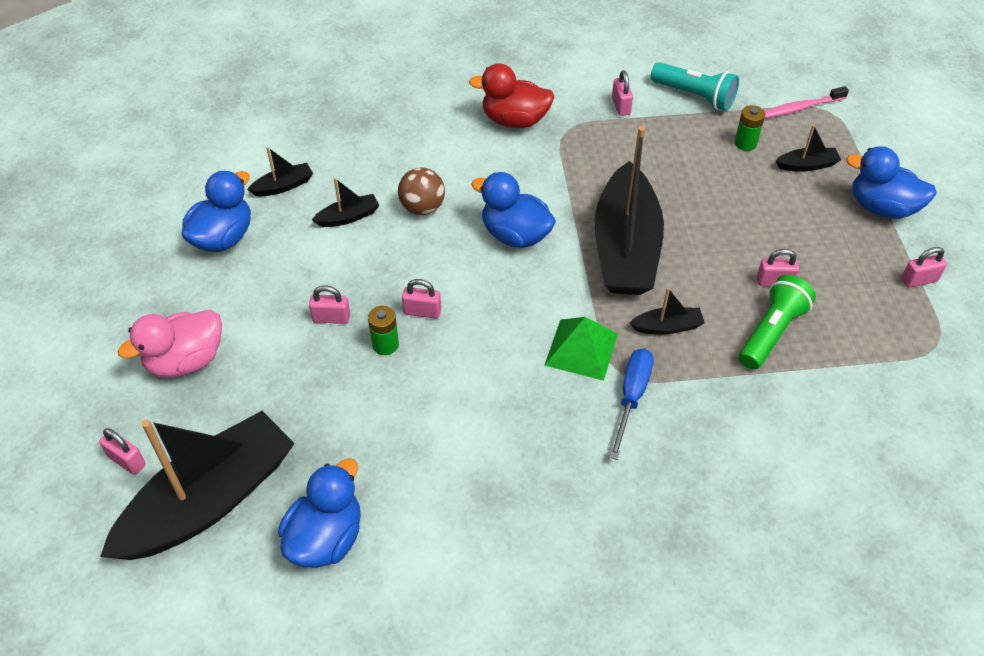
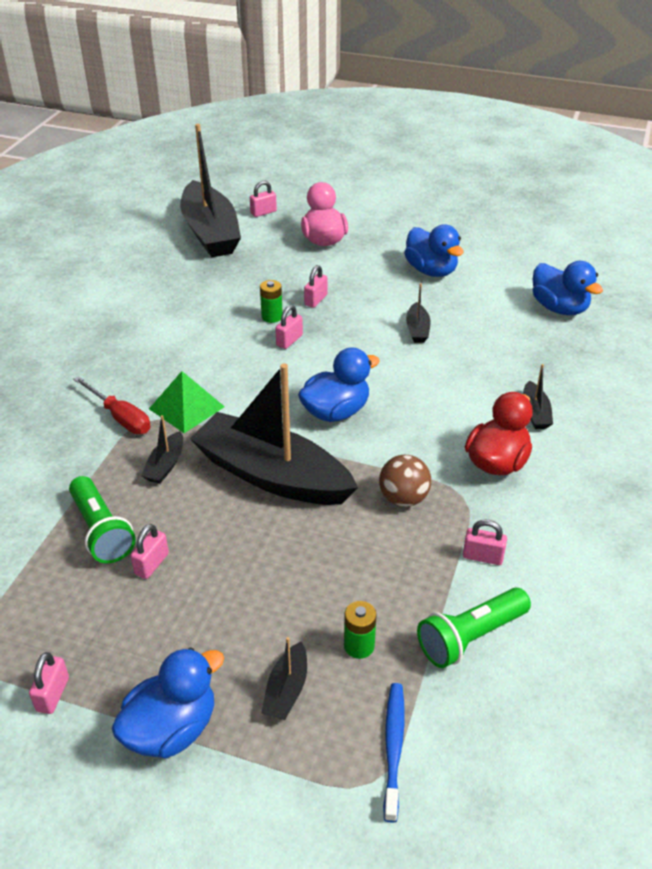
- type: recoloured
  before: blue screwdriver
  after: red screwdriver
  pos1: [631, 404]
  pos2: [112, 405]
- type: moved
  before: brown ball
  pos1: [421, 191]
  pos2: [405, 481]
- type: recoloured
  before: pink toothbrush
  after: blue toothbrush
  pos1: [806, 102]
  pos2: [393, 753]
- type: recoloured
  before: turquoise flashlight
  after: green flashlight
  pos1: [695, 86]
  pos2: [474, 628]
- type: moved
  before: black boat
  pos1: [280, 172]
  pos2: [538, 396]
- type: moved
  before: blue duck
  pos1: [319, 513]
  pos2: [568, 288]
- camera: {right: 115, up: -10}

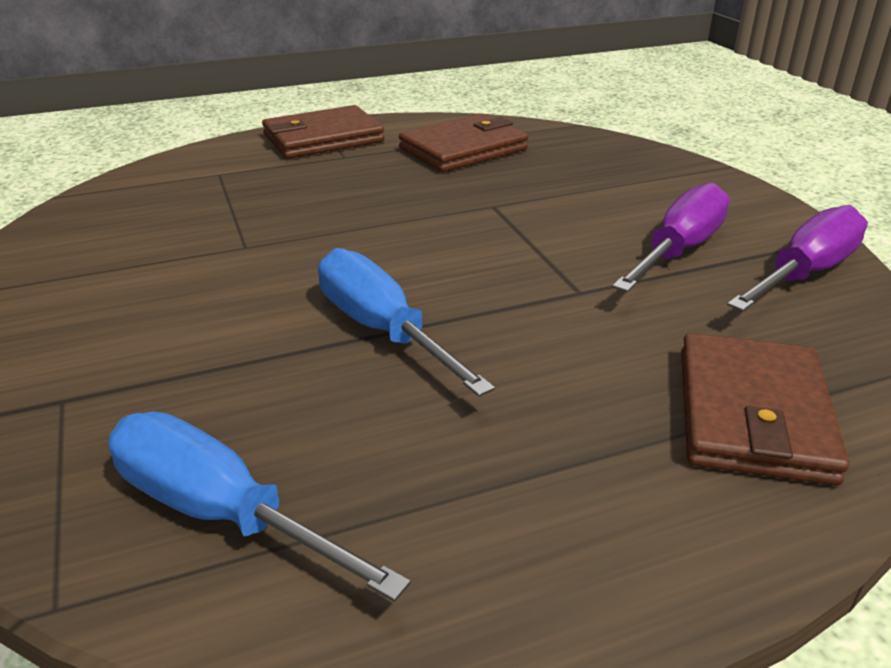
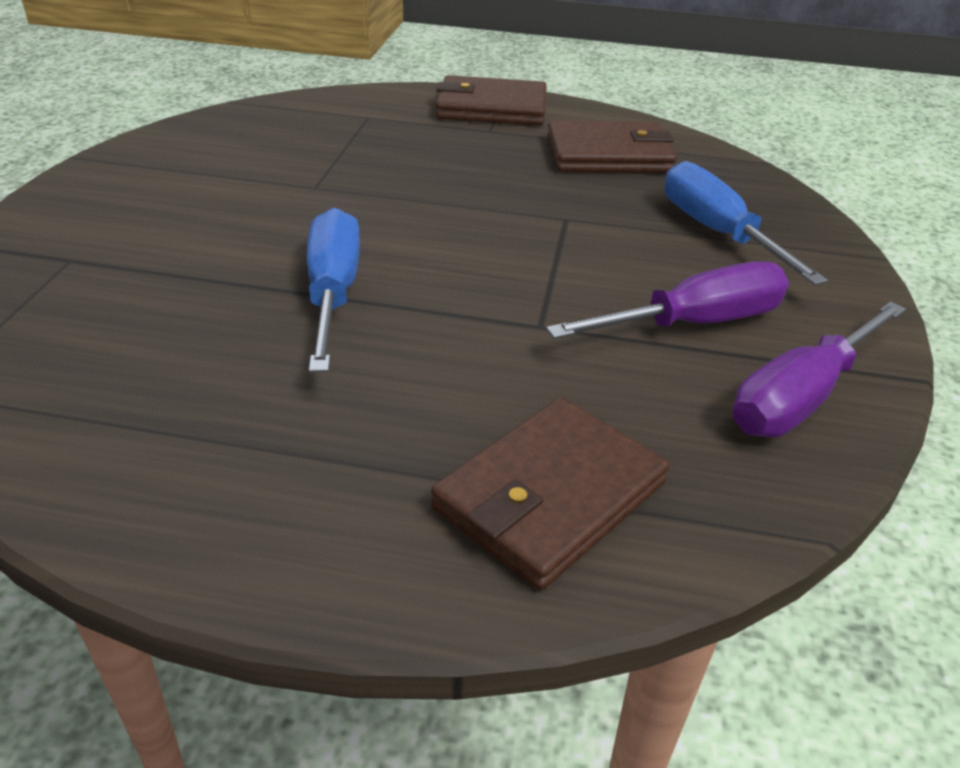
- type: moved
  before: blue screwdriver
  pos1: [259, 507]
  pos2: [746, 223]
- type: turned
  before: purple screwdriver
  pos1: [797, 258]
  pos2: [819, 369]
  turn: 150
- camera: {right: 30, up: 5}

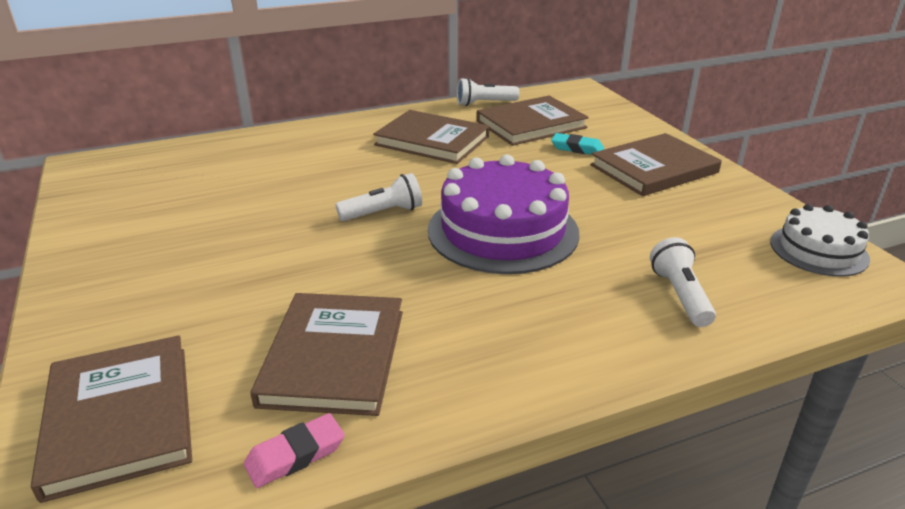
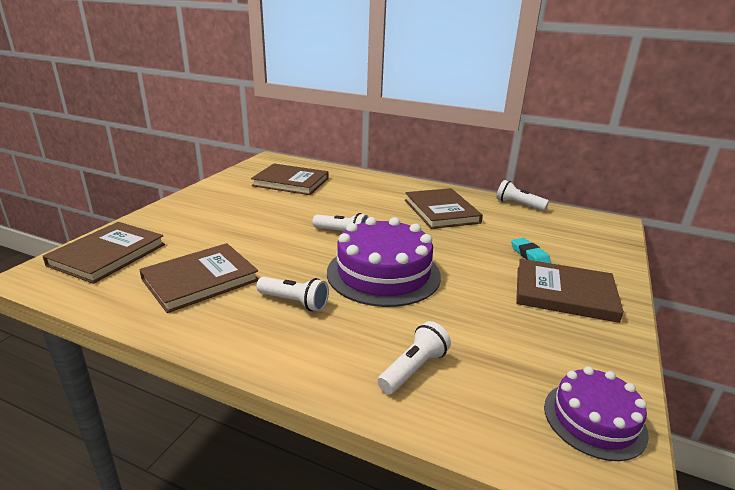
- type: moved
  before: brown book
  pos1: [532, 121]
  pos2: [289, 179]
- type: added
  after: white flashlight
  pos2: [292, 294]
- type: recoloured
  before: white cake
  after: purple cake
  pos1: [820, 240]
  pos2: [596, 414]
- type: removed
  before: pink eraser
  pos1: [294, 450]
- camera: {right: 45, up: -5}

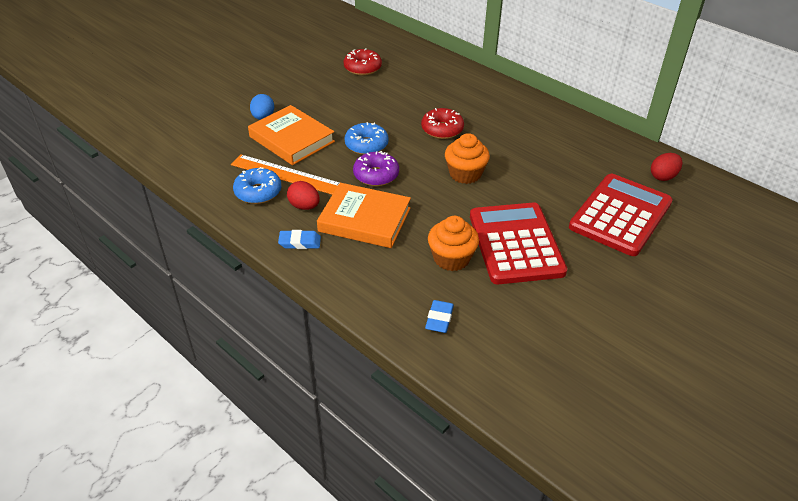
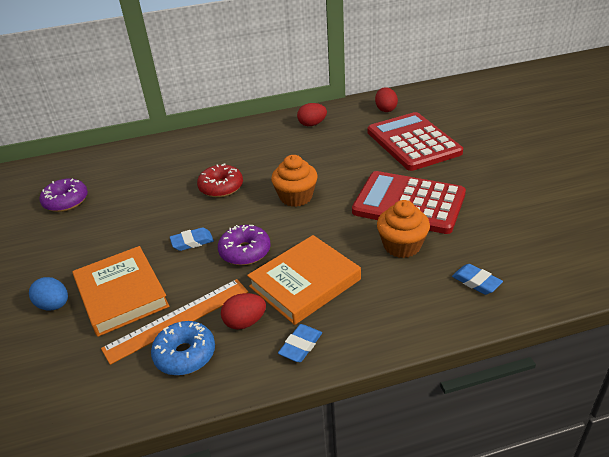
- type: recoloured
  before: red donut
  after: purple donut
  pos1: [363, 61]
  pos2: [64, 195]
- type: turned
  before: orange book
  pos1: [291, 135]
  pos2: [121, 291]
  turn: 75
- type: replaced
  before: blue donut
  after: blue eraser
  pos1: [366, 138]
  pos2: [192, 239]
- type: added
  after: red egg
  pos2: [312, 114]
- camera: {right: -55, up: -5}

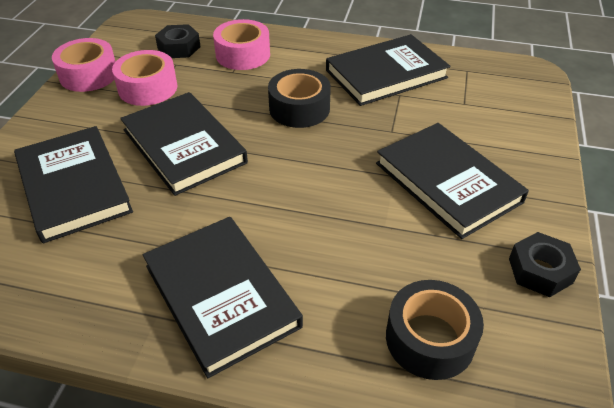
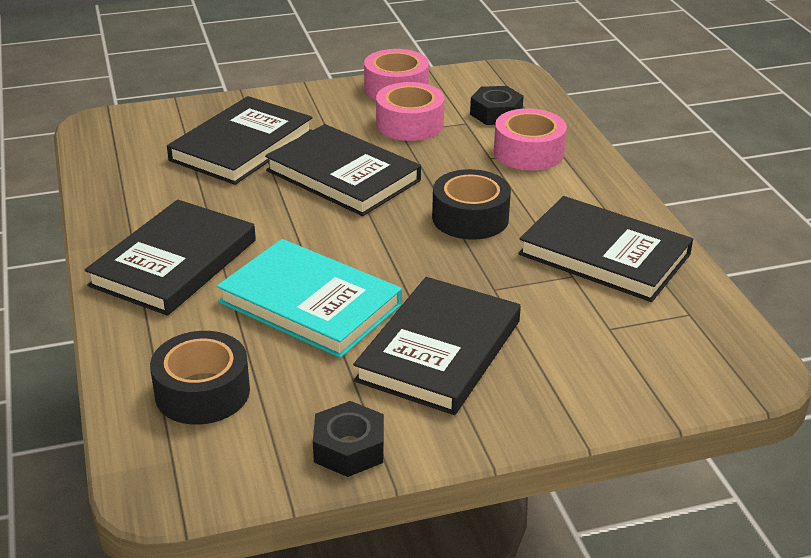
- type: added
  after: turquoise book
  pos2: [309, 298]
- type: turned
  before: black book
  pos1: [184, 144]
  pos2: [343, 170]
  turn: -75
- camera: {right: 60, up: -10}

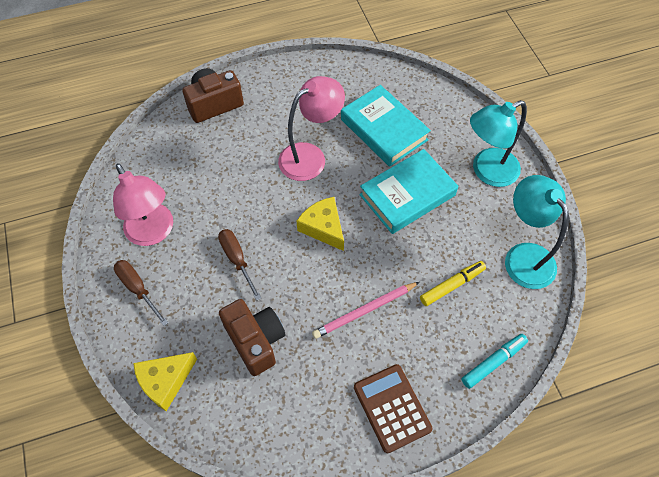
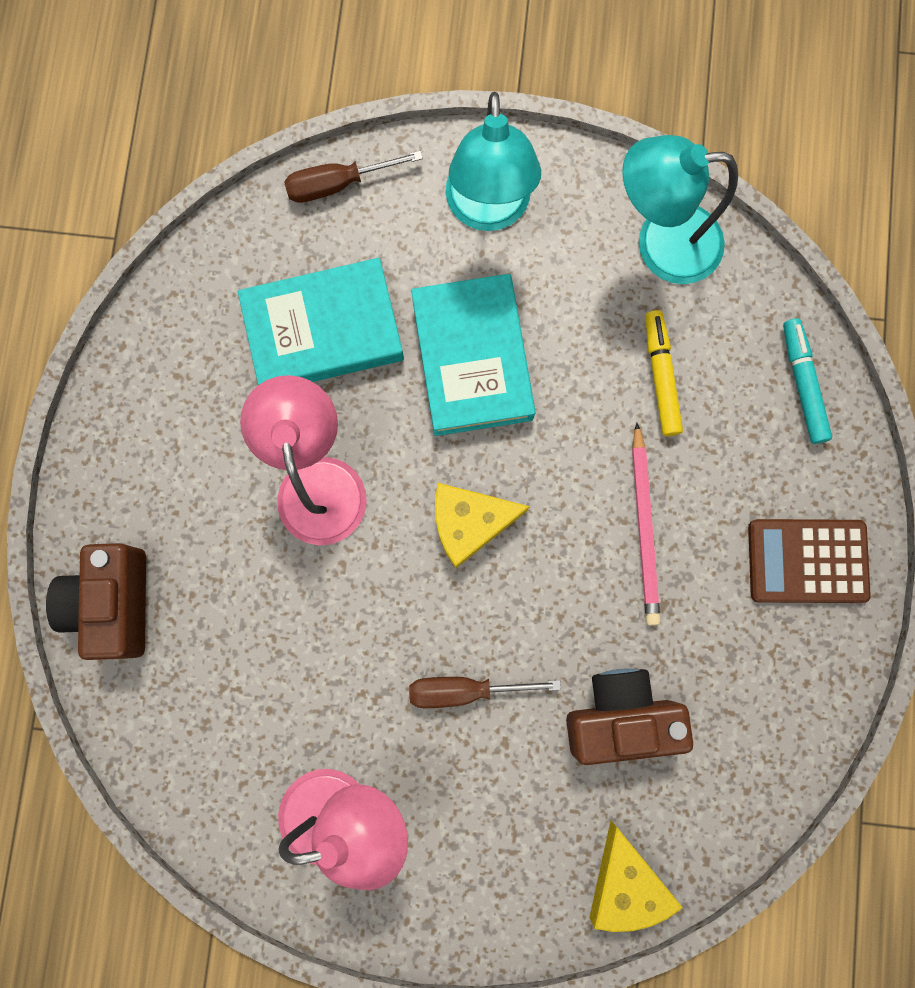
- type: moved
  before: brown screwdriver
  pos1: [141, 293]
  pos2: [353, 177]
- camera: {right: -65, up: 20}

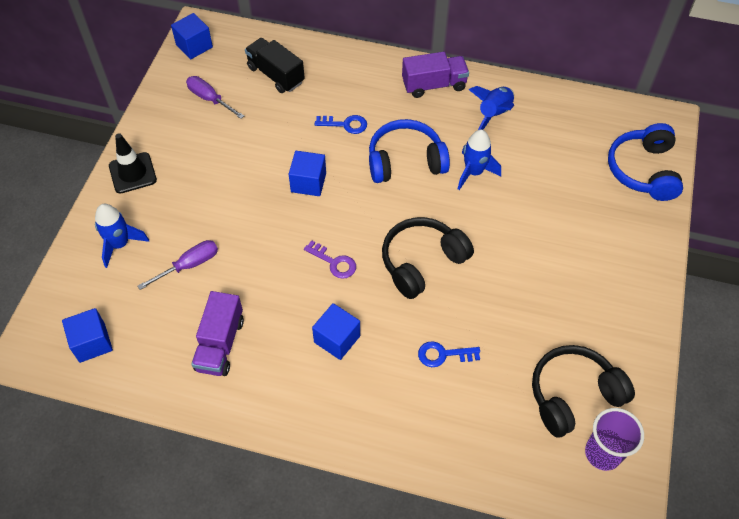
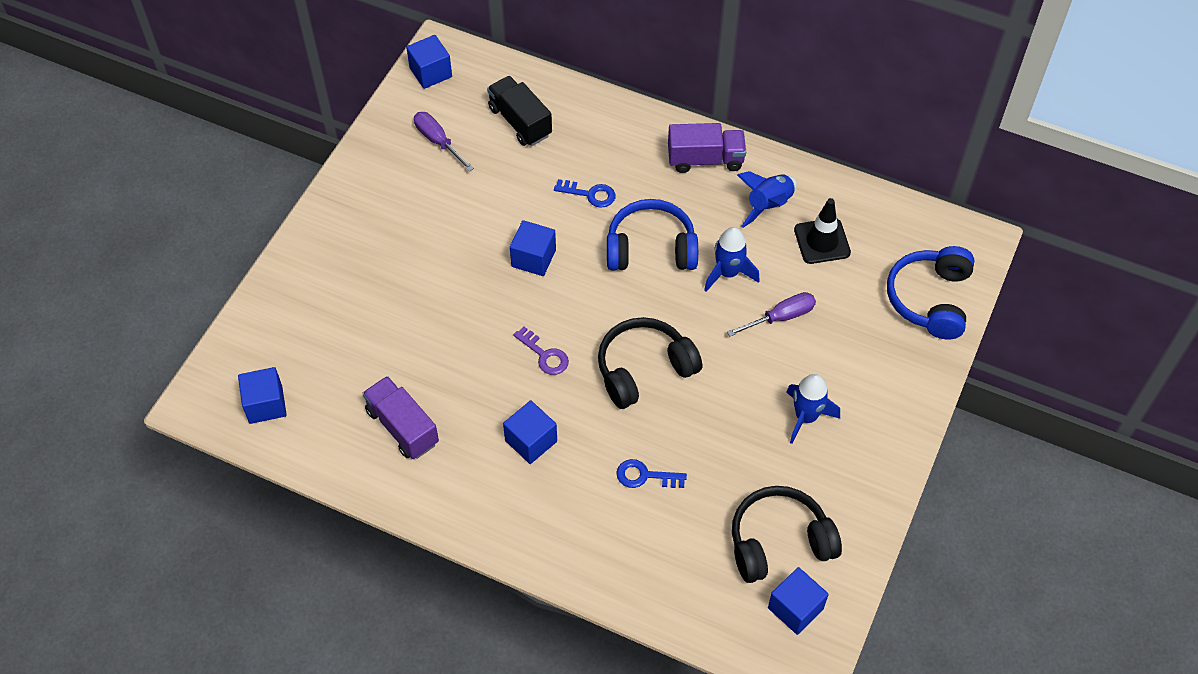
- type: turned
  before: purple truck
  pos1: [217, 333]
  pos2: [400, 417]
  turn: 120
- type: moved
  before: purple screwdriver
  pos1: [178, 265]
  pos2: [771, 314]
- type: replaced
  before: purple cup
  after: blue cube
  pos1: [614, 439]
  pos2: [798, 601]
- type: moved
  before: blue rocket
  pos1: [122, 236]
  pos2: [813, 409]
- type: moved
  before: black traffic cone
  pos1: [133, 163]
  pos2: [822, 231]
- camera: {right: 10, up: 0}

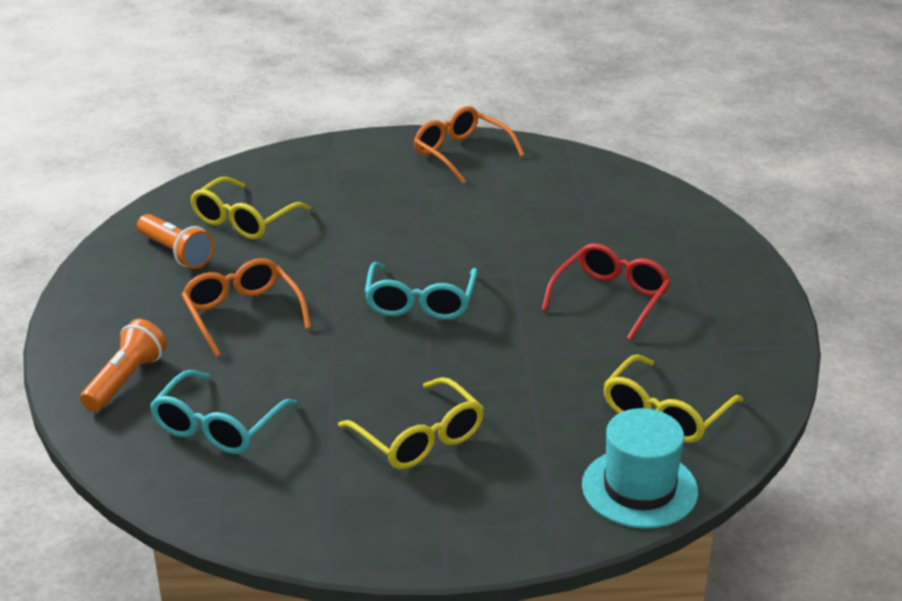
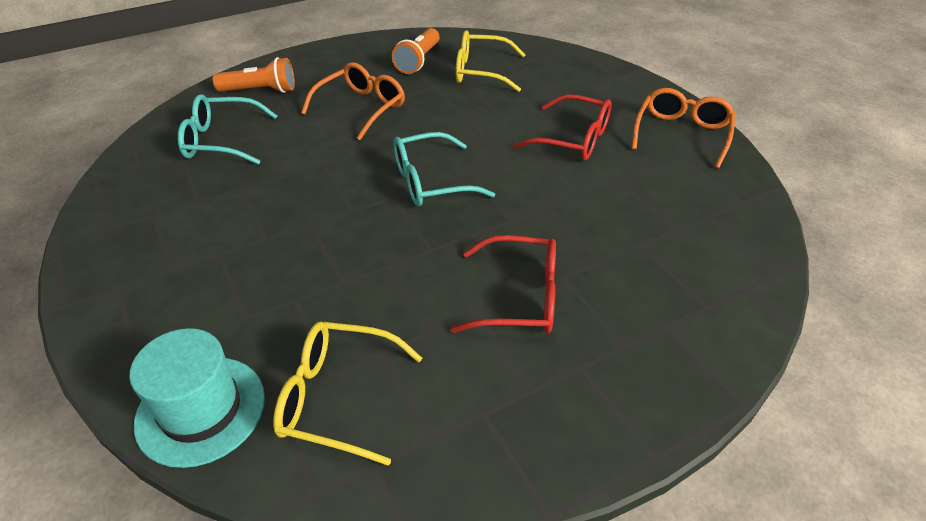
- type: added
  after: red glasses
  pos2: [563, 127]
- type: removed
  before: yellow glasses
  pos1: [411, 423]
- camera: {right: 65, up: 10}

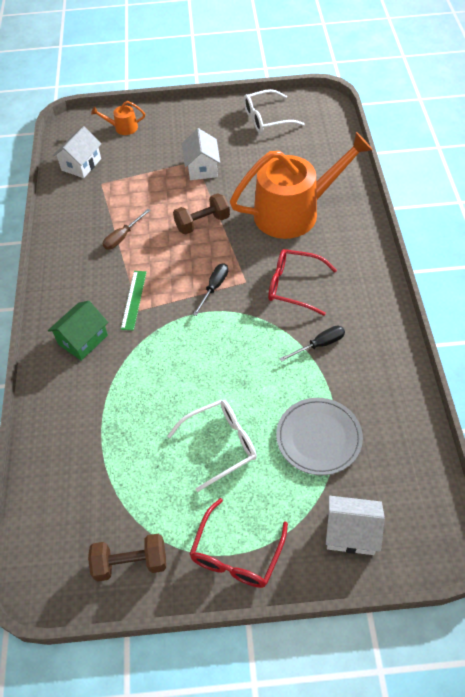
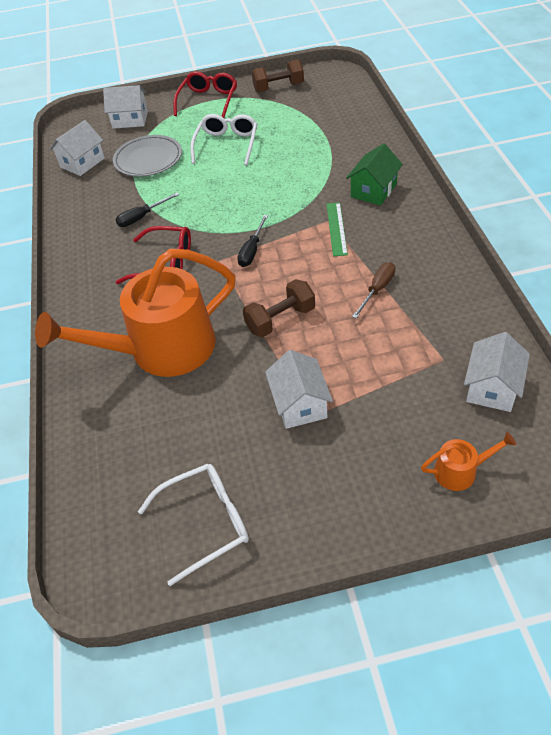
- type: added
  after: white house
  pos2: [77, 148]
- type: turned
  before: white glasses
  pos1: [212, 445]
  pos2: [223, 139]
  turn: 135
- camera: {right: 175, up: -5}

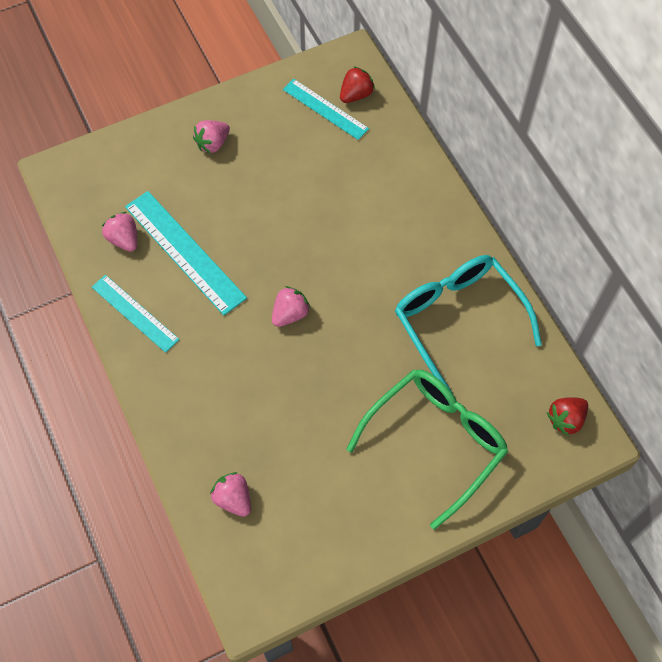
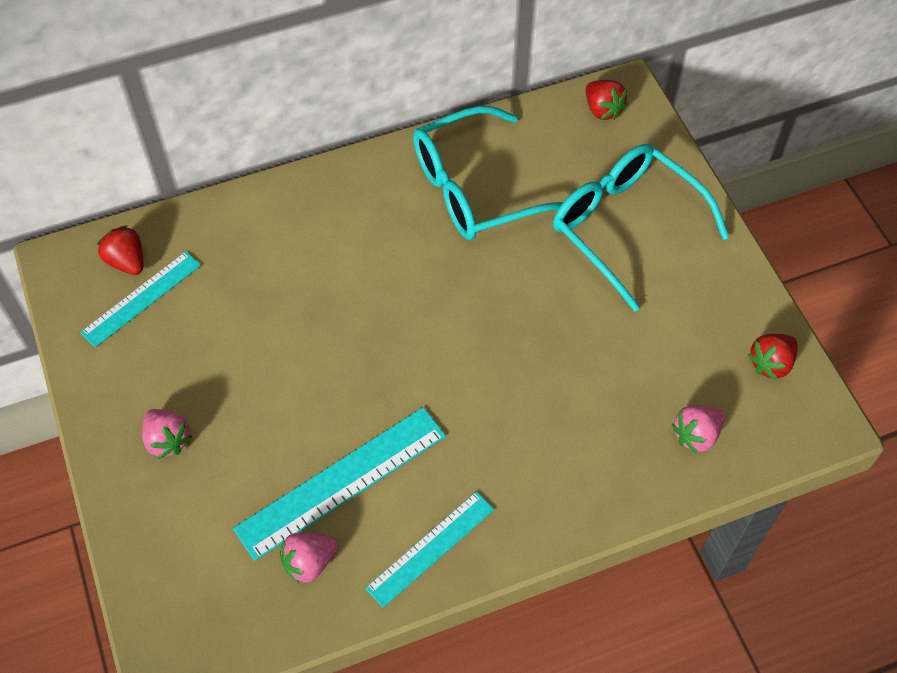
- type: recoloured
  before: green glasses
  after: turquoise glasses
  pos1: [427, 450]
  pos2: [641, 228]
- type: added
  after: red strawberry
  pos2: [773, 357]
- type: removed
  before: pink strawberry
  pos1: [291, 306]
- camera: {right: -85, up: -5}

